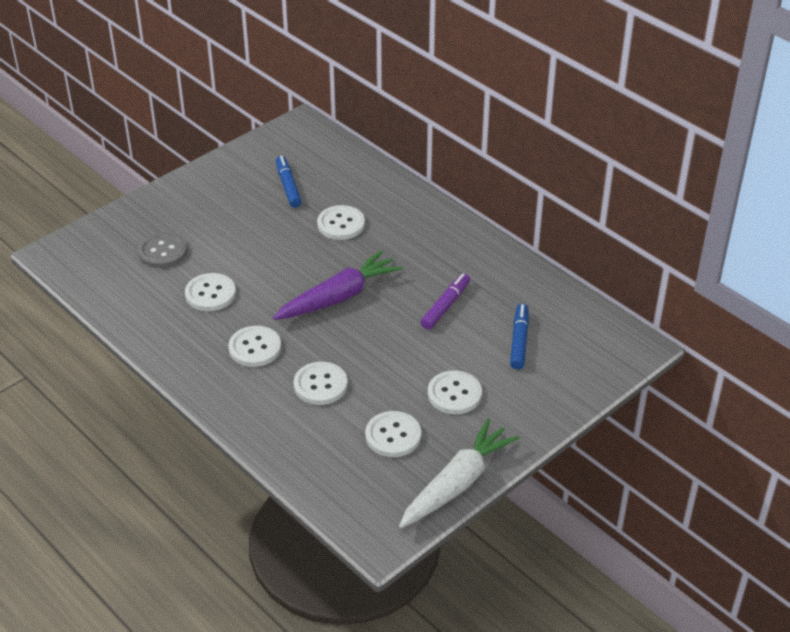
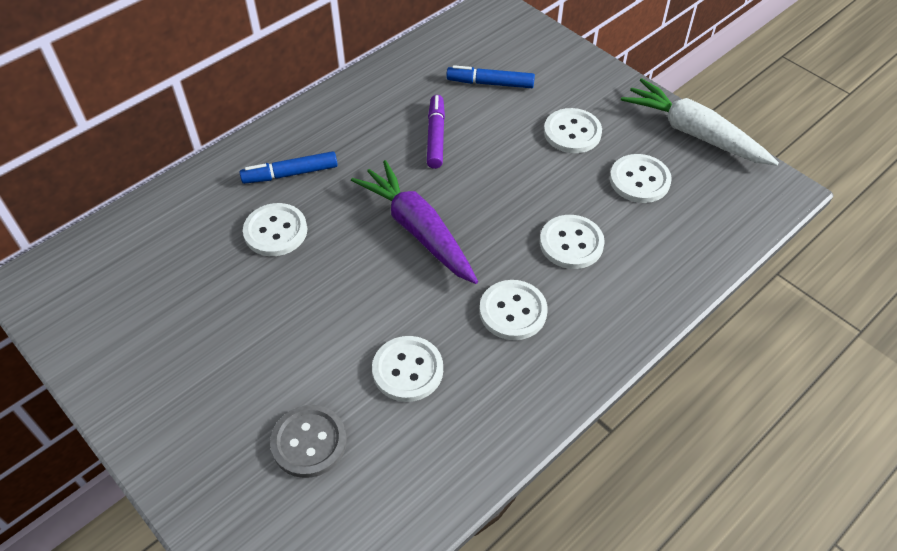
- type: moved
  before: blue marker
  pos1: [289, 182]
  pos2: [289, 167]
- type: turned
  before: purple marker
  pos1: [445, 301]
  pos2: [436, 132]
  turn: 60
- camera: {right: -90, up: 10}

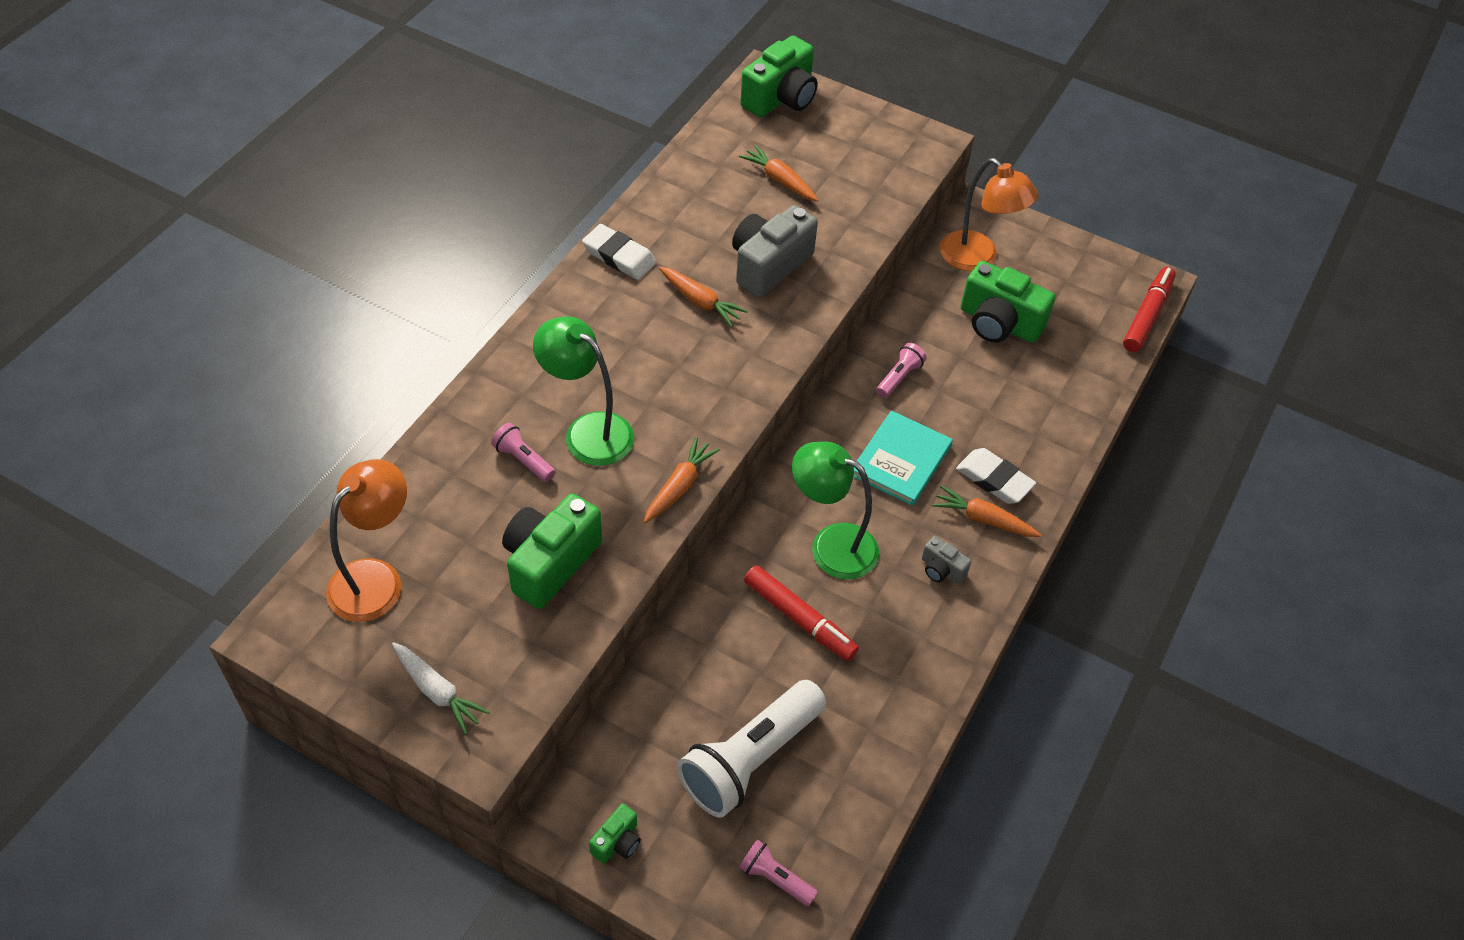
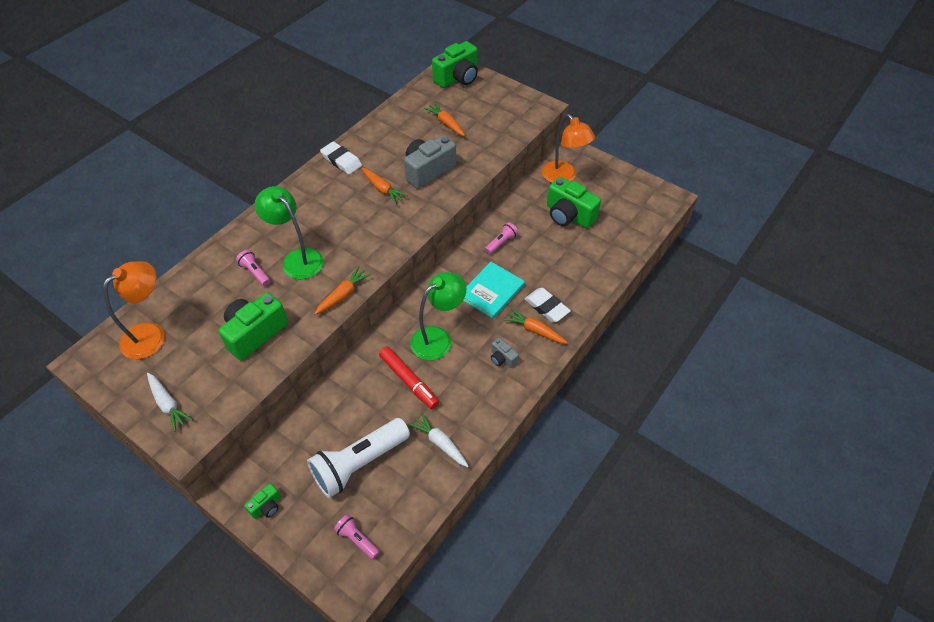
- type: added
  after: white carrot
  pos2: [439, 439]
- type: turned
  before: green lamp
  pos1: [835, 510]
  pos2: [438, 316]
  turn: 105
- type: removed
  before: red marker
  pos1: [1149, 309]
- camera: {right: 10, up: 0}

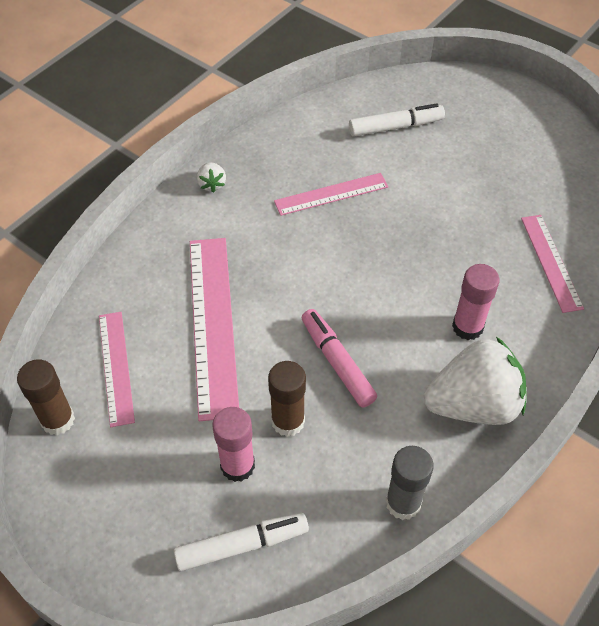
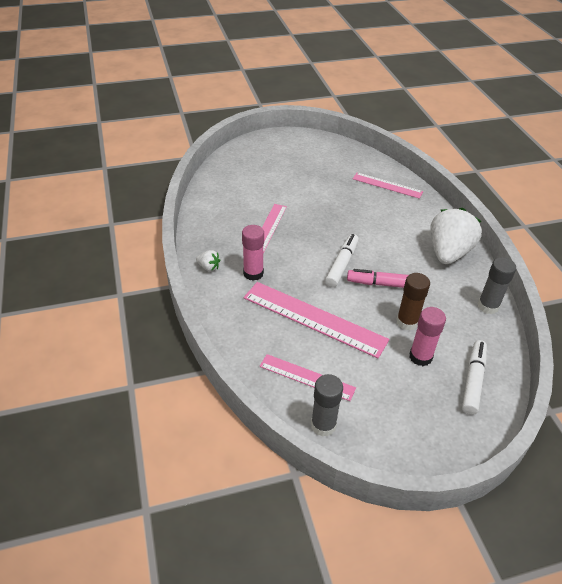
- type: moved
  before: pink glue stick
  pos1: [476, 302]
  pos2: [253, 253]
- type: recoloured
  before: brown glue stick
  after: grey glue stick
  pos1: [46, 397]
  pos2: [327, 405]
- type: moved
  before: white marker
  pos1: [397, 120]
  pos2: [342, 260]
- camera: {right: -55, up: -10}

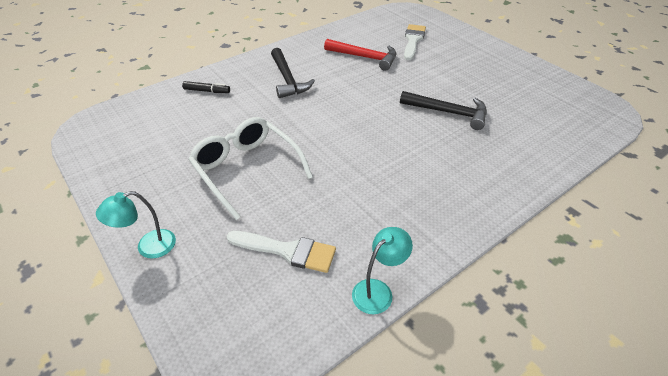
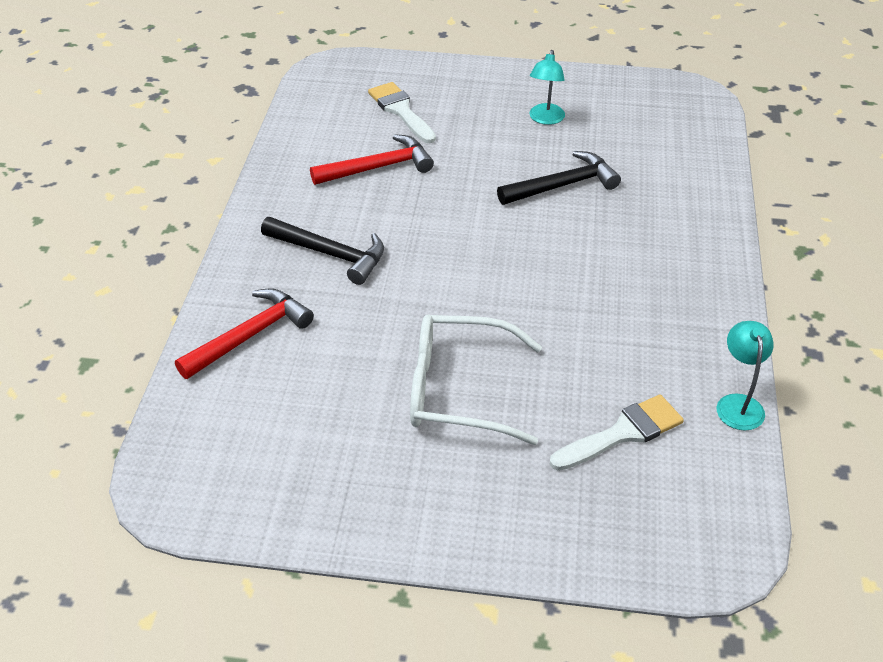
- type: replaced
  before: black marker
  after: red hammer
  pos1: [206, 87]
  pos2: [244, 334]
- type: moved
  before: turquoise lamp
  pos1: [136, 224]
  pos2: [547, 87]
- camera: {right: -45, up: 0}

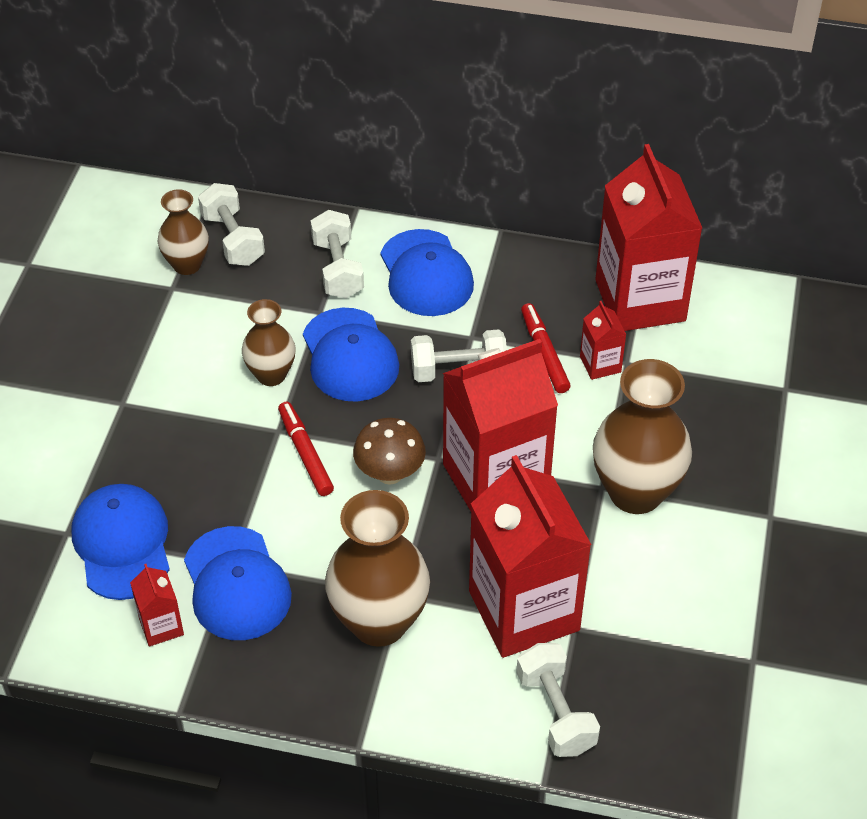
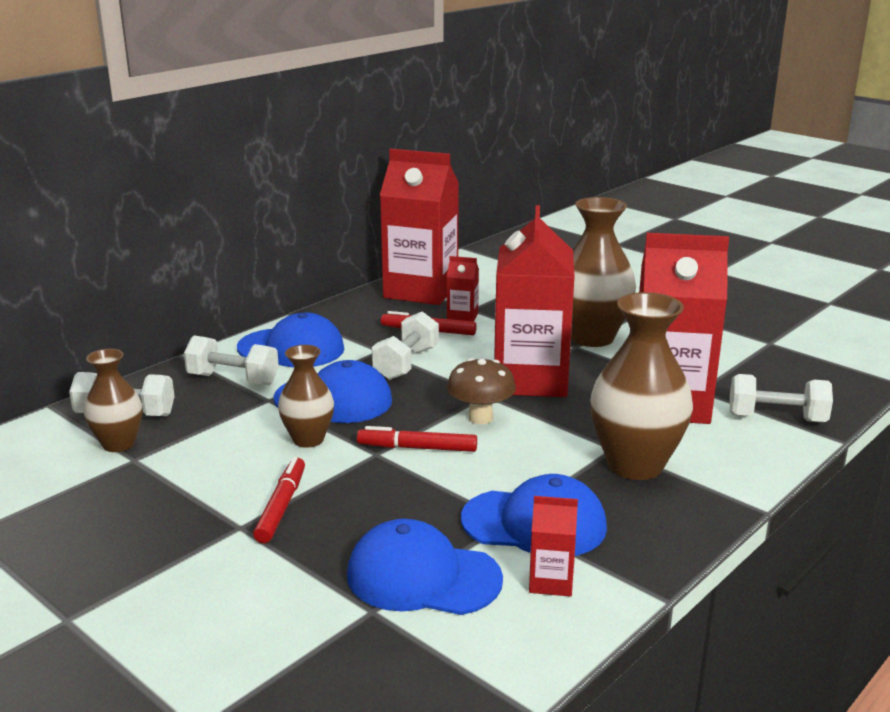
- type: added
  after: red marker
  pos2: [279, 500]
- camera: {right: -60, up: -25}

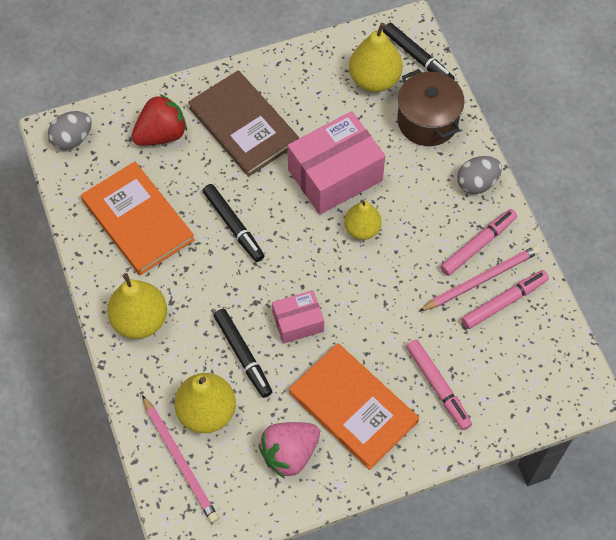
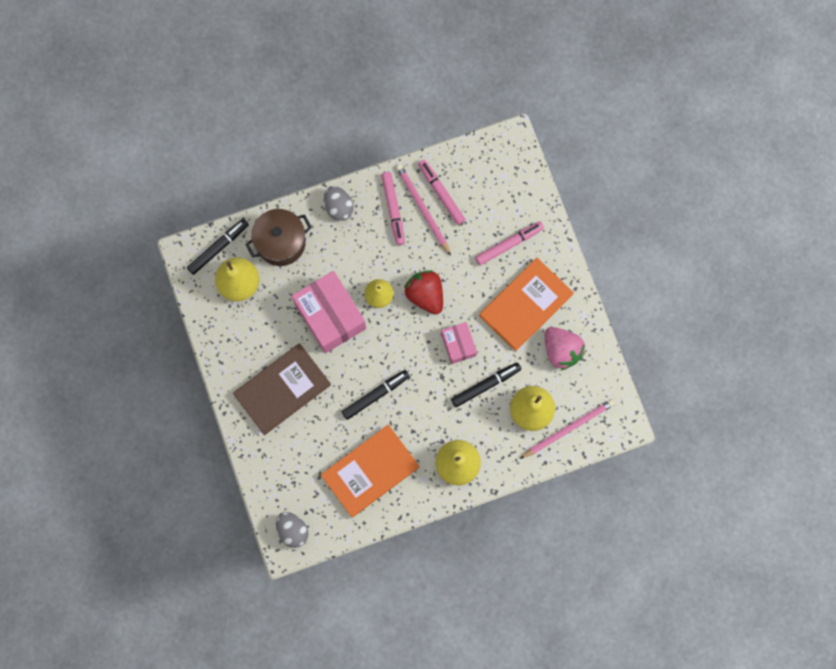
- type: turned
  before: pink marker
  pos1: [478, 242]
  pos2: [393, 208]
  turn: -150
- type: moved
  before: red strawberry
  pos1: [159, 120]
  pos2: [423, 292]
- camera: {right: -90, up: 15}

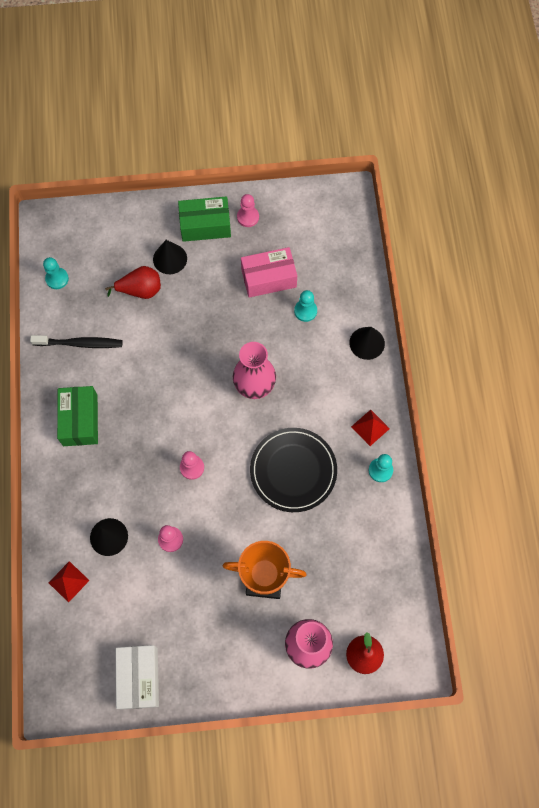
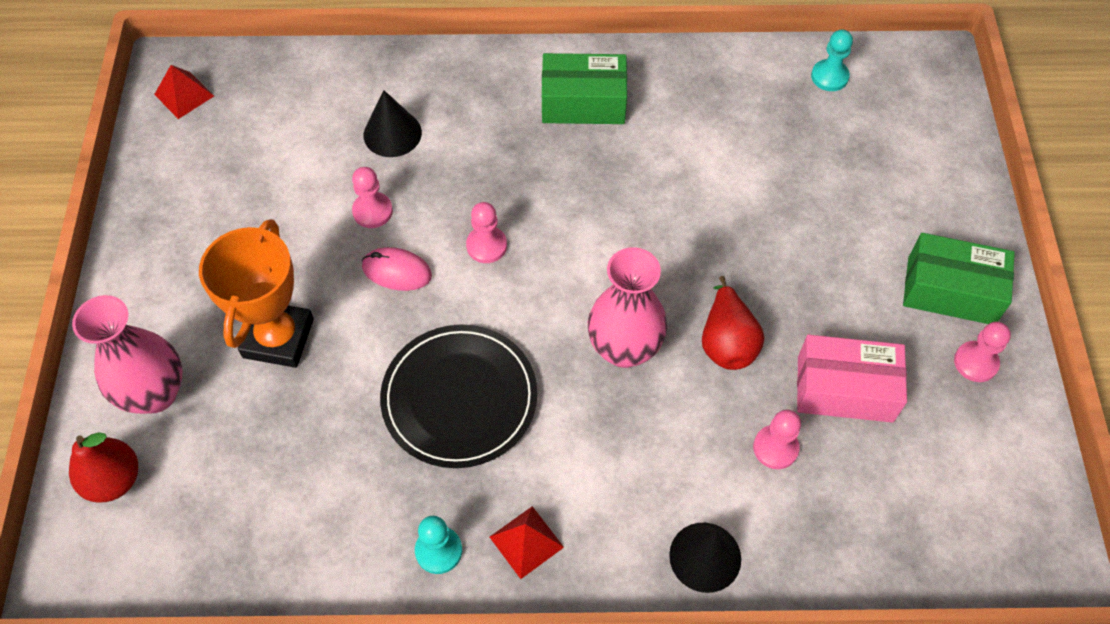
- type: moved
  before: red pyramid
  pos1: [69, 582]
  pos2: [184, 92]
- type: added
  after: pink mouse
  pos2: [397, 269]
- type: moved
  before: red pear
  pos1: [133, 282]
  pos2: [733, 323]
- type: recoloured
  before: turquoise pawn
  after: pink pawn
  pos1: [305, 306]
  pos2: [777, 439]
- type: turned
  before: pink box
  pos1: [269, 272]
  pos2: [852, 379]
  turn: -75
- type: turned
  before: green box
  pos1: [204, 219]
  pos2: [959, 278]
  turn: -75
- type: removed
  before: black toothbrush
  pos1: [76, 341]
- type: removed
  before: white box
  pos1: [137, 677]
- type: removed
  before: black cone
  pos1: [170, 257]
- camera: {right: 95, up: -10}

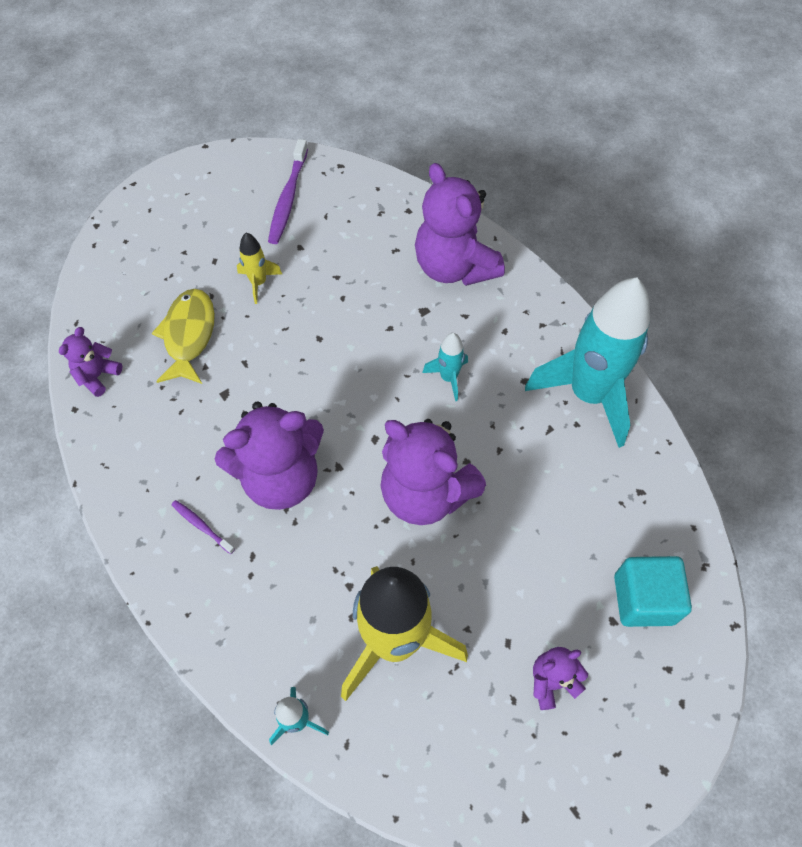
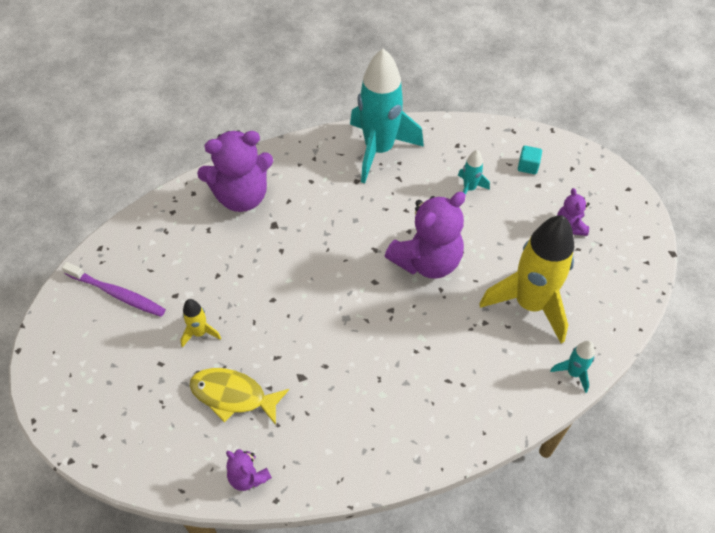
- type: moved
  before: turquoise rocket
  pos1: [445, 367]
  pos2: [474, 172]
- type: resized
  before: turquoise cube
  pos1: [653, 591]
  pos2: [530, 160]
  scale: 0.55
- type: removed
  before: purple toothbrush
  pos1: [203, 527]
- type: removed
  before: purple teddy bear
  pos1: [269, 456]
- camera: {right: -75, up: -5}

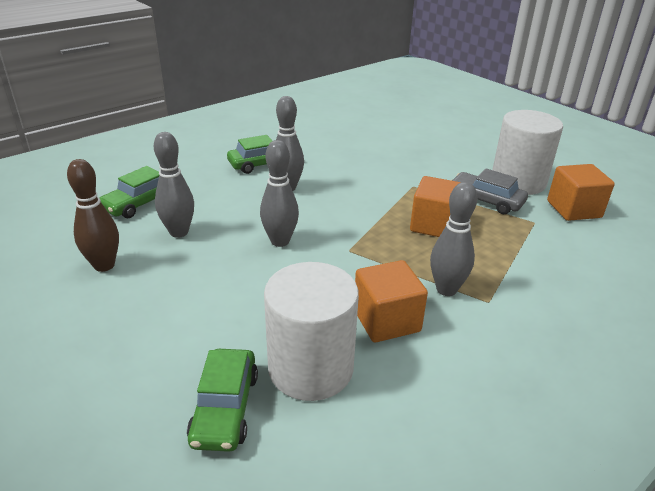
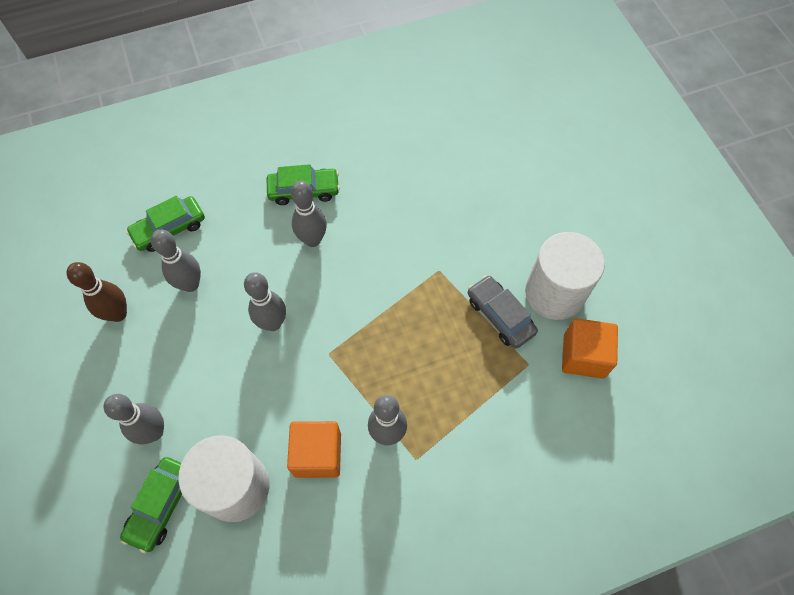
- type: added
  after: grey bowling pin
  pos2: [133, 419]
- type: removed
  before: orange cube
  pos1: [435, 206]
- camera: {right: 20, up: 30}

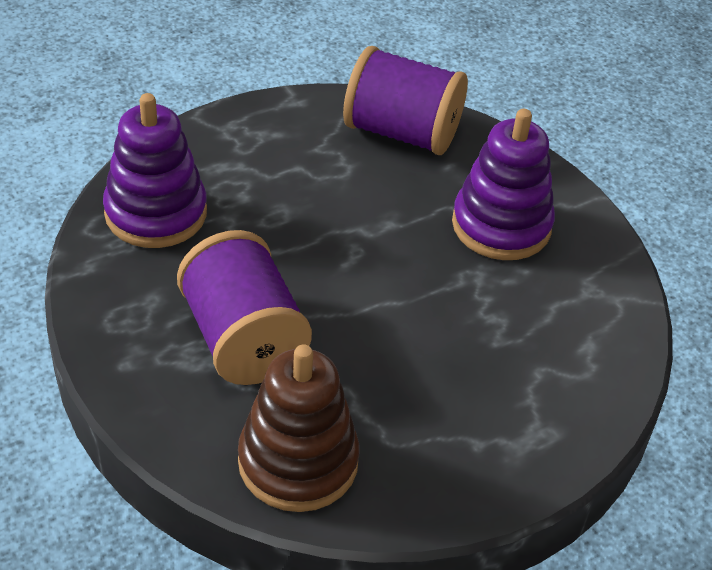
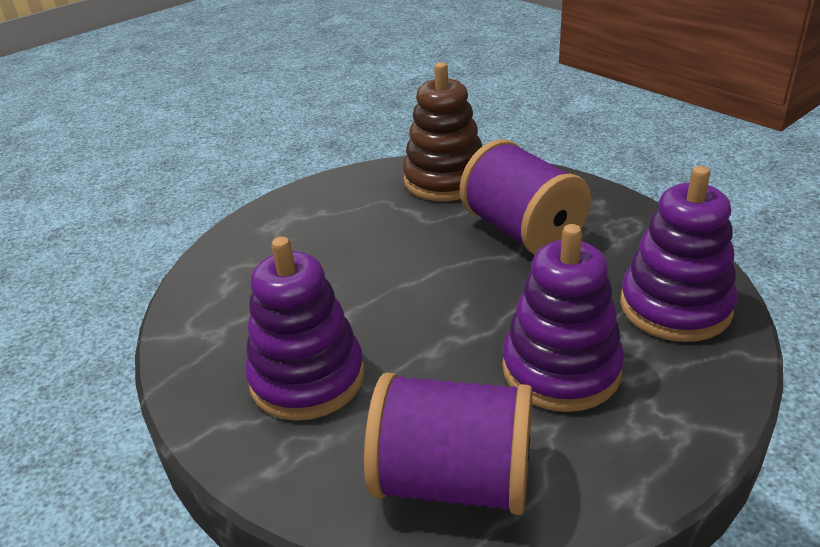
- type: added
  after: purple stacking toy
  pos2: [563, 318]
- camera: {right: 175, up: -10}

